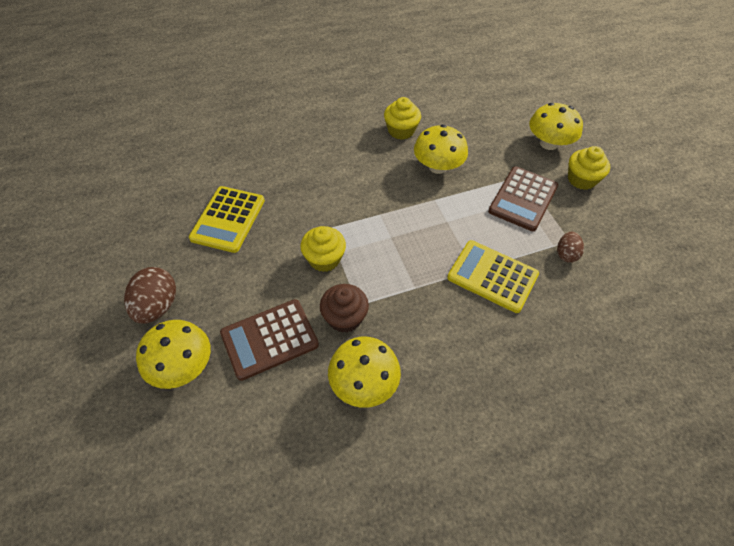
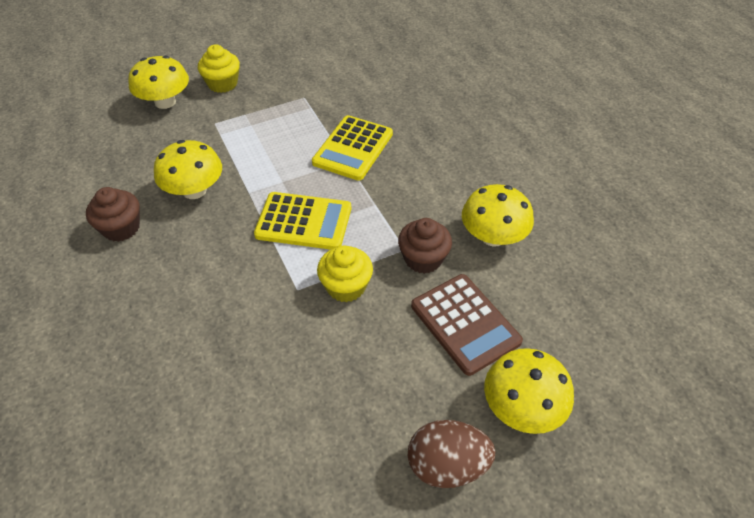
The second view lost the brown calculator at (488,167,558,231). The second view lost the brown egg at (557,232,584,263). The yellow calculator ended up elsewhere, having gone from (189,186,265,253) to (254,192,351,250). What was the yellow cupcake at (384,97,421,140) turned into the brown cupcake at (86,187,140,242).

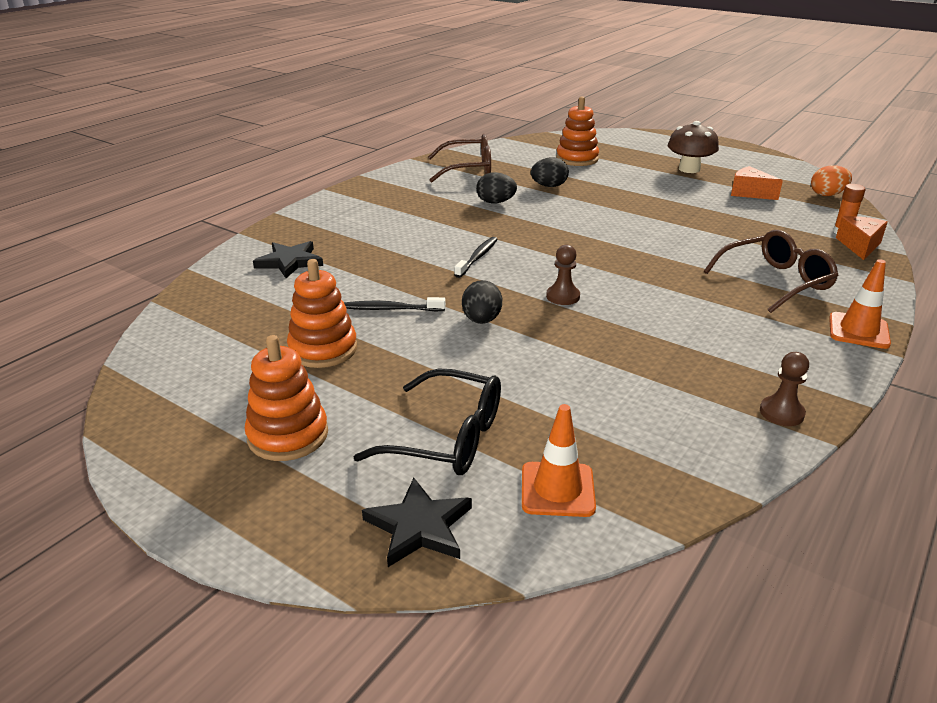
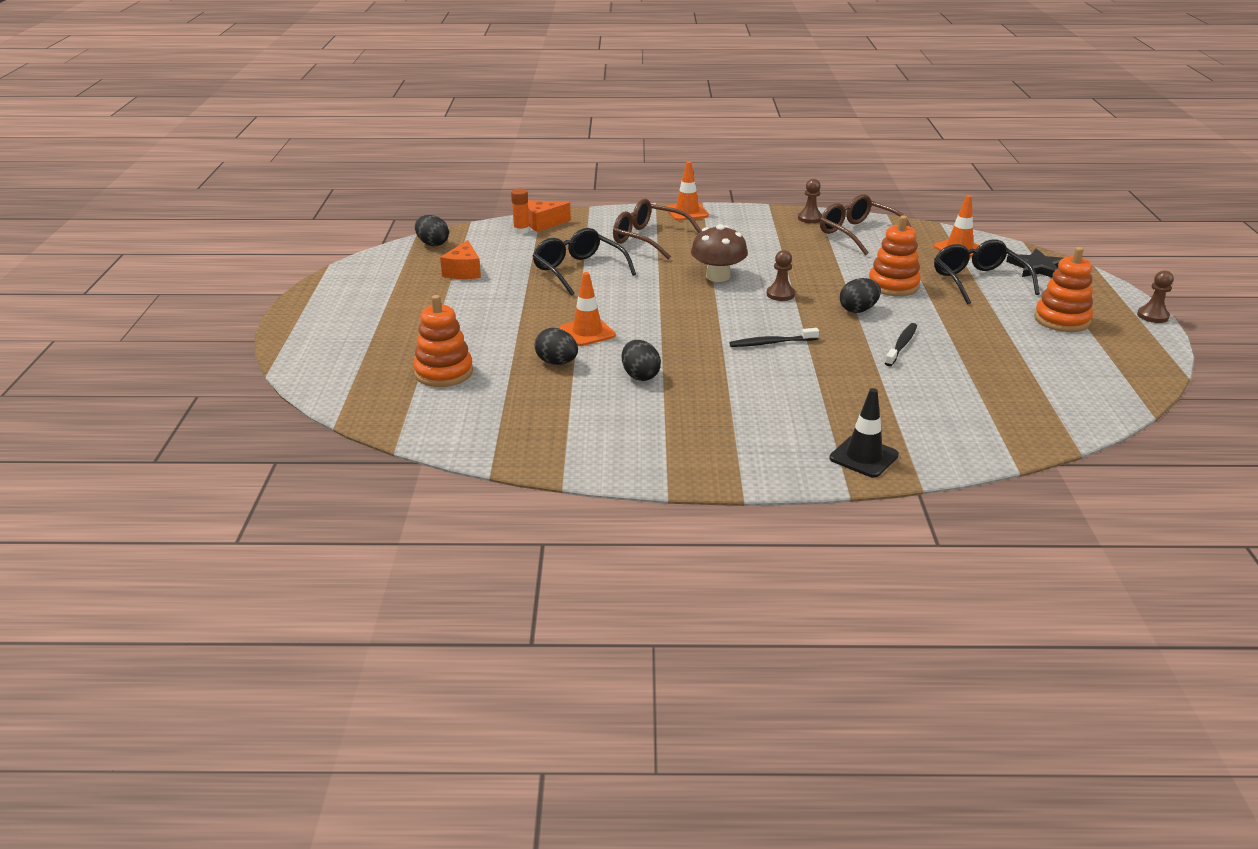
The second view lost the black star at (253,241,323,278). The second view gained the black glasses at (532,228,636,296). The second view gained the orange traffic cone at (560,272,616,346). The second view gained the black traffic cone at (829,388,899,478). The second view gained the brown pawn at (1137,270,1174,323). The orange stacking toy ended up elsewhere, having gone from (287,259,357,368) to (869,216,921,296). The brown glasses ended up elsewhere, having gone from (428,134,491,182) to (820,194,911,256). The brown mushroom ended up elsewhere, having gone from (668,121,719,173) to (691,224,748,282). What was the orange egg at (811,165,852,196) turned into the black egg at (415,215,449,246). The black toothbrush at (344,297,446,311) ended up facing another way, 120 degrees counterclockwise from before.

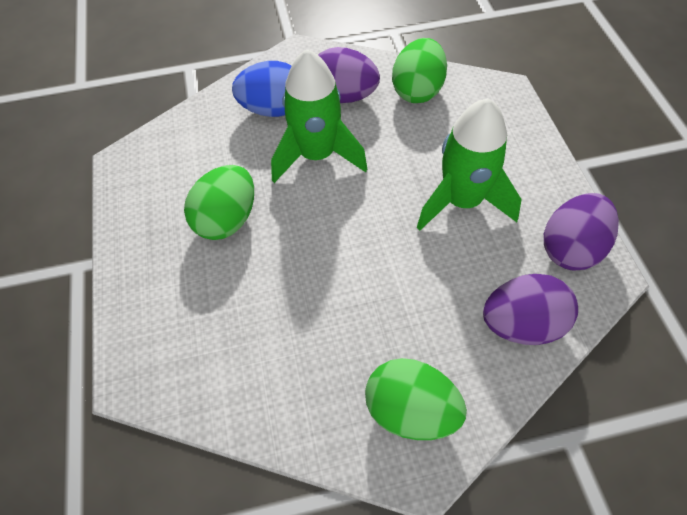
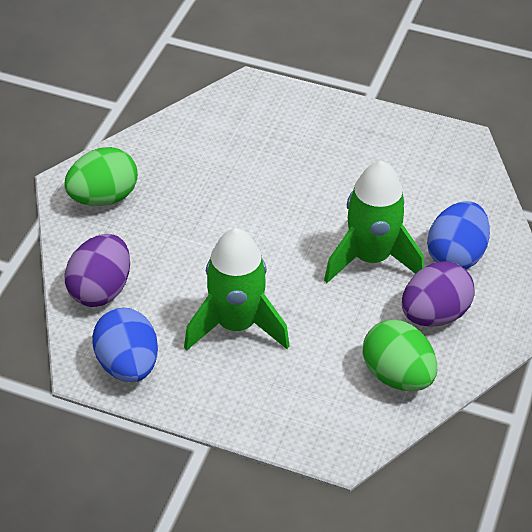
The second view lost the green egg at (184,165,254,240). What was the purple egg at (544,193,619,271) turned into the blue egg at (92,308,158,382).

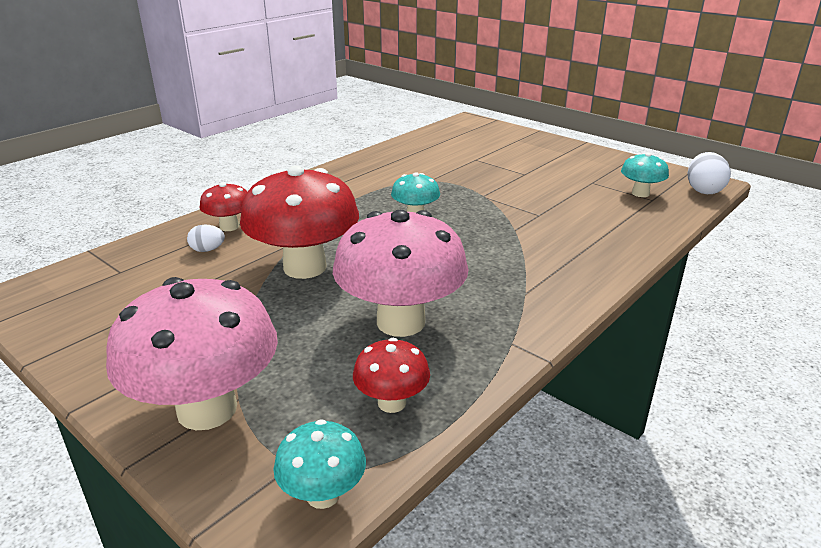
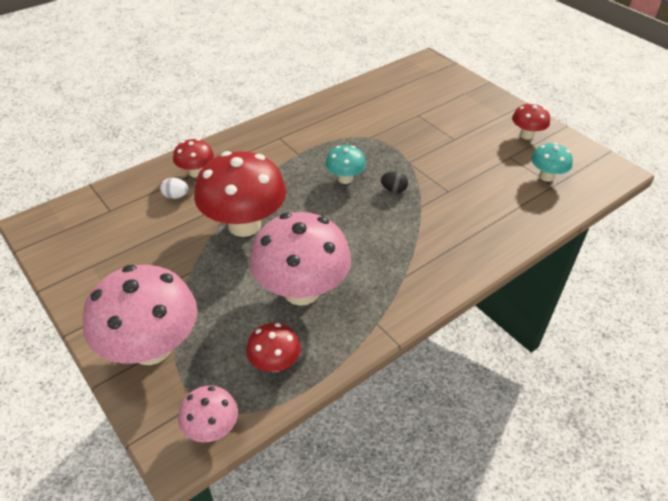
The second view lost the white egg at (688,152,731,194). The second view gained the black egg at (381,172,408,193). The second view gained the red mushroom at (512,103,550,140). What was the turquoise mushroom at (273,419,366,509) turned into the pink mushroom at (178,386,238,442).

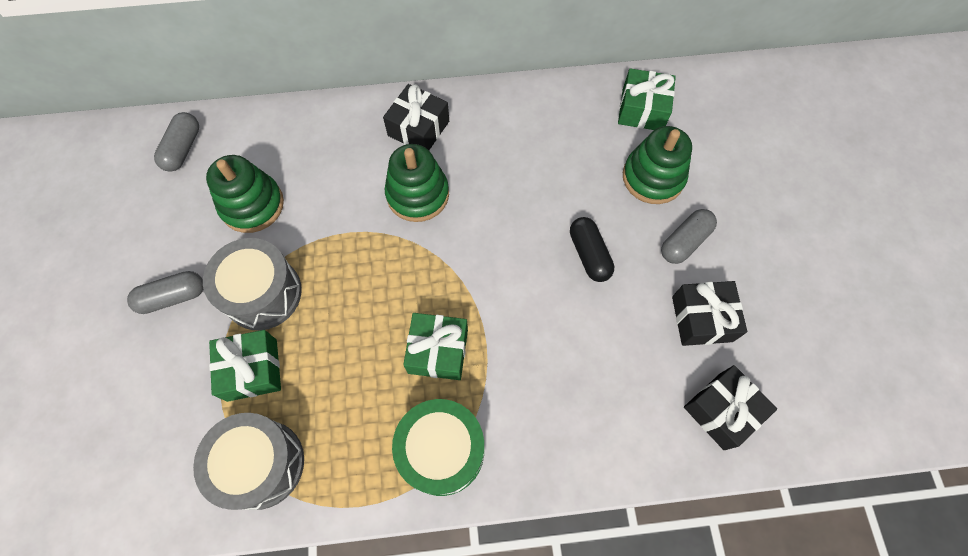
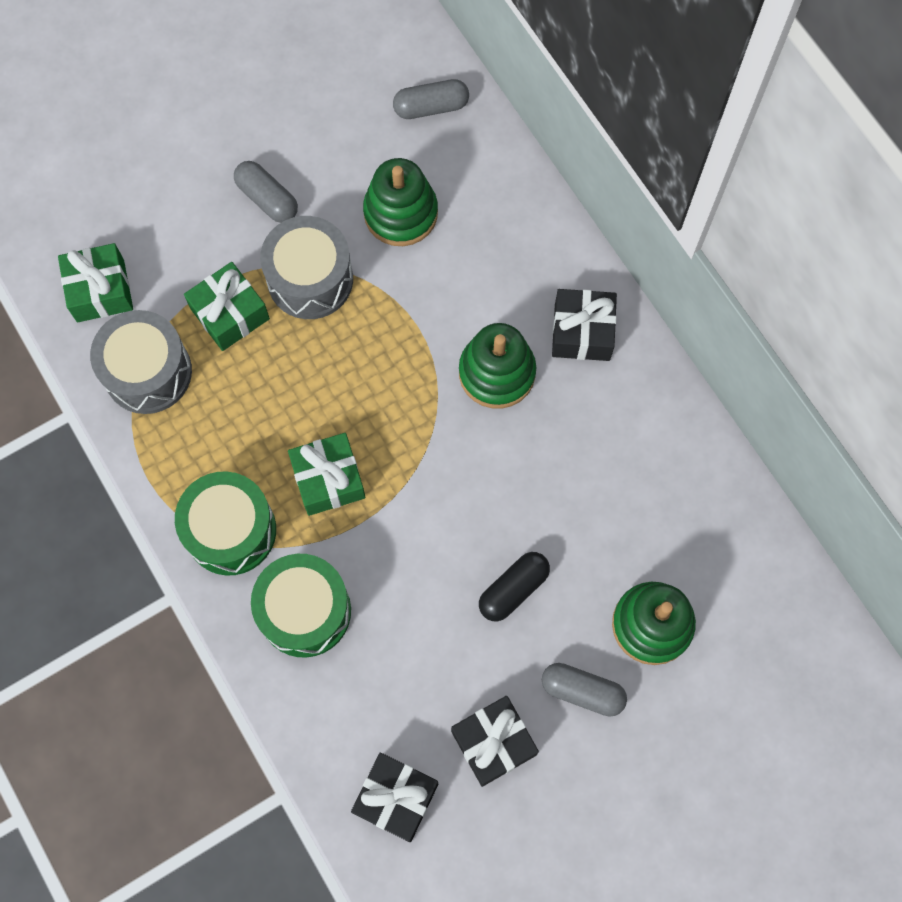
The second view gained the green drum at (251,554,351,658). The green gift ended up elsewhere, having gone from (618,68,676,130) to (58,243,133,322).

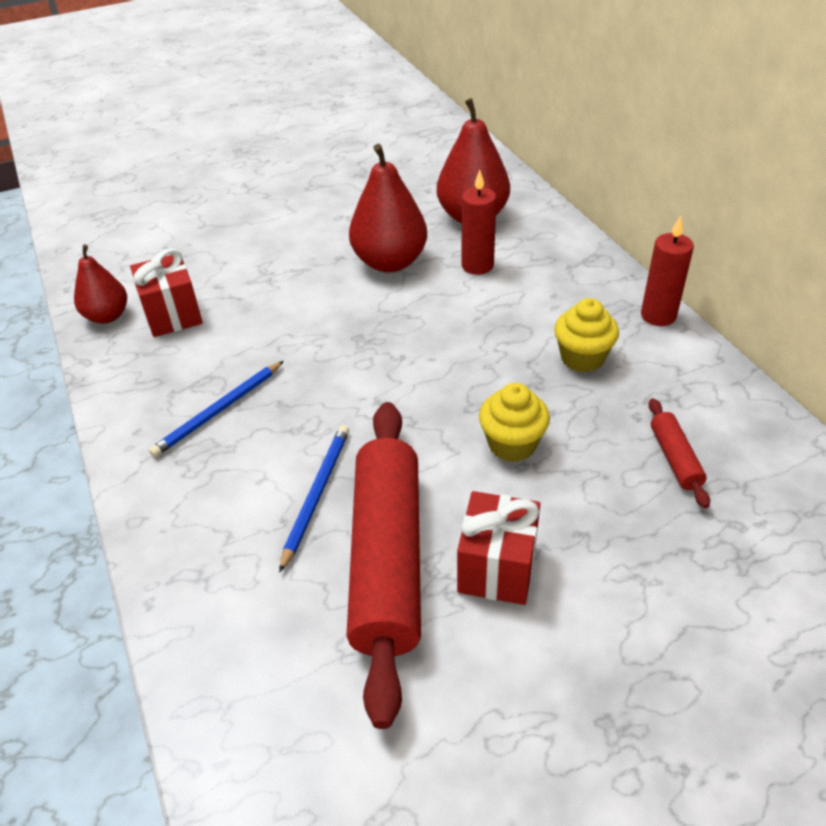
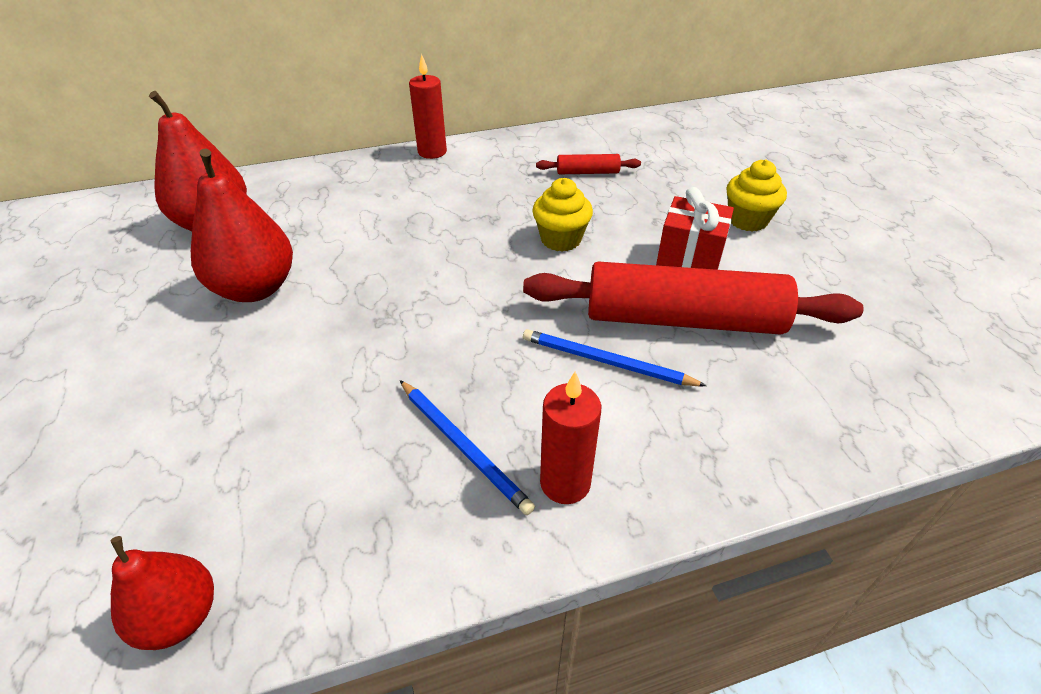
The second view lost the red gift at (130,248,203,337). The red candle ended up elsewhere, having gone from (461,170,497,275) to (540,371,601,504). The yellow cupcake ended up elsewhere, having gone from (554,298,619,373) to (727,159,787,231).

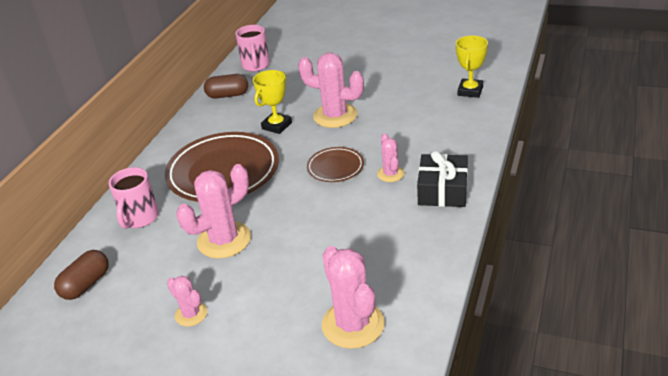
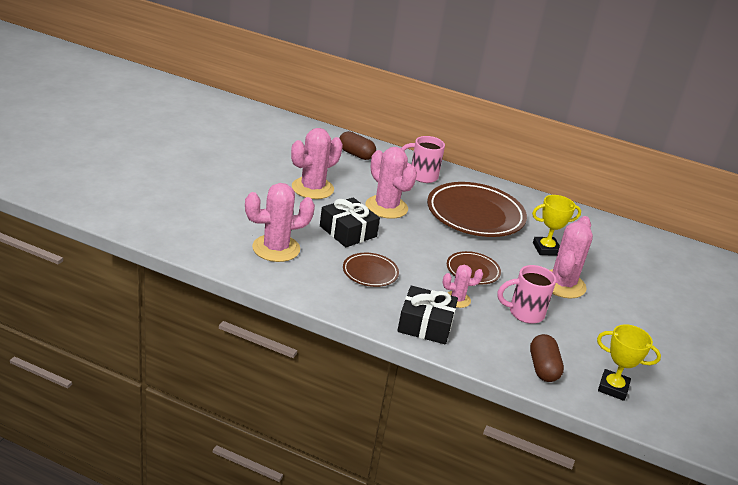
The second view gained the black gift at (320,197,380,247). The second view gained the brown plate at (343,253,399,287). The brown capsule ended up elsewhere, having gone from (204,74,248,98) to (530,334,564,382). The pink mug ended up elsewhere, having gone from (236,25,270,72) to (498,265,556,324). The yellow trophy at (253,70,292,134) ended up facing another way, 45 degrees counterclockwise from before. The size of the pink cactus at (167,276,207,327) changed by a factor of 1.85.

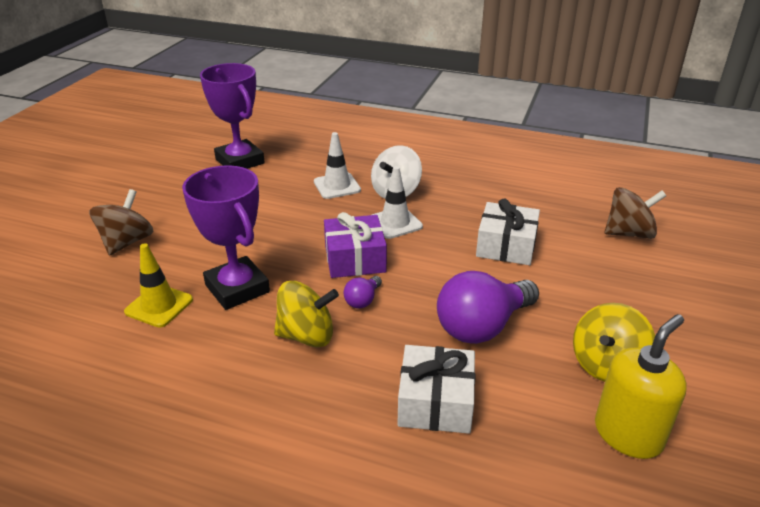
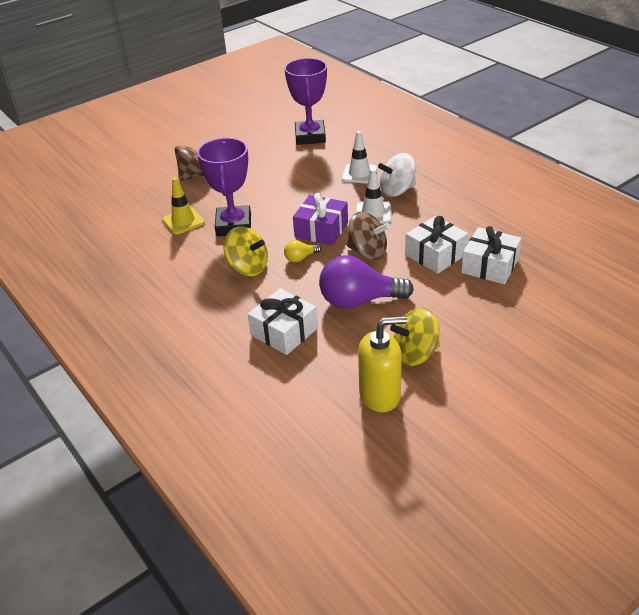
The second view gained the white gift at (461,226,522,284). The brown spinning top ended up elsewhere, having gone from (605,187,666,239) to (347,212,390,260). What was the purple light bulb at (344,276,382,308) turned into the yellow light bulb at (284,240,321,262).

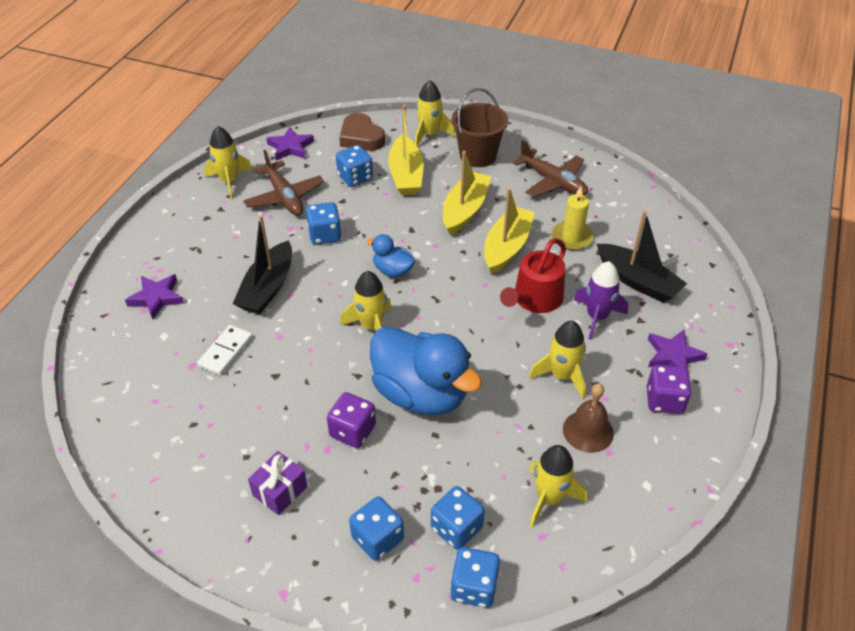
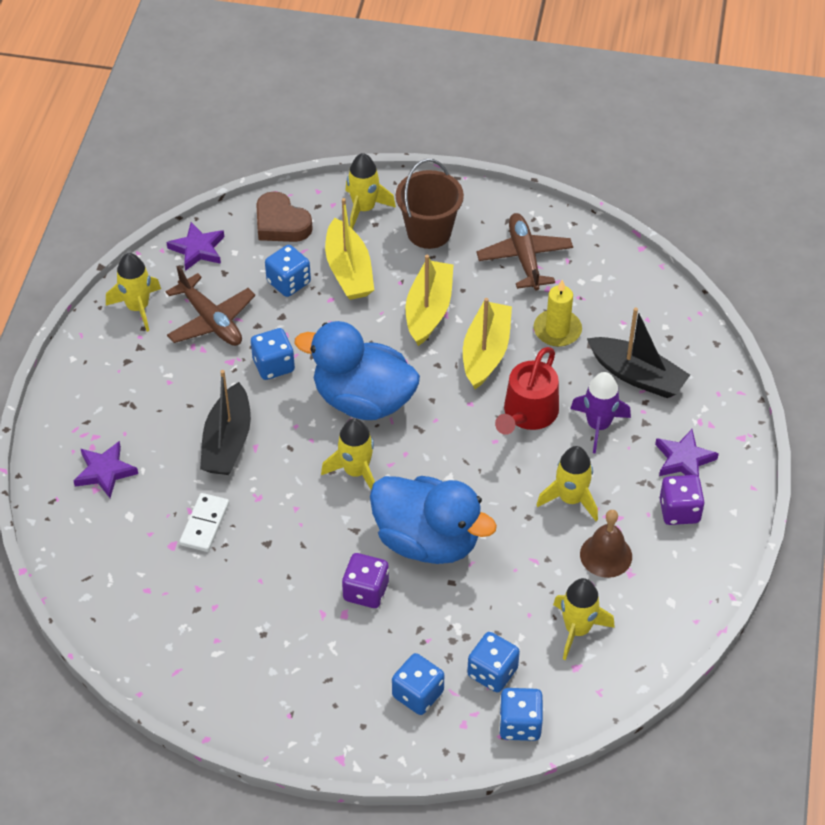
The second view lost the purple gift at (248,451,308,515). The brown plane at (513,140,588,197) ended up facing another way, 135 degrees counterclockwise from before. The size of the blue duck at (366,234,415,277) changed by a factor of 2.11.

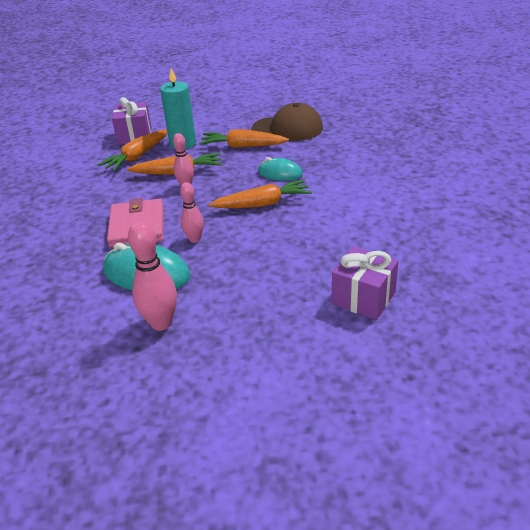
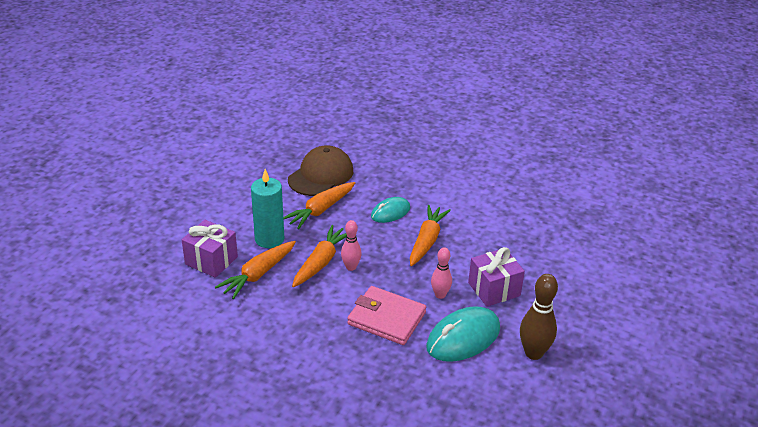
The purple gift ended up elsewhere, having gone from (332,246,399,320) to (468,247,525,307). What was the pink bowling pin at (128,221,177,331) turned into the brown bowling pin at (520,274,558,360). The orange carrot at (98,130,168,172) ended up facing another way, 60 degrees clockwise from before.

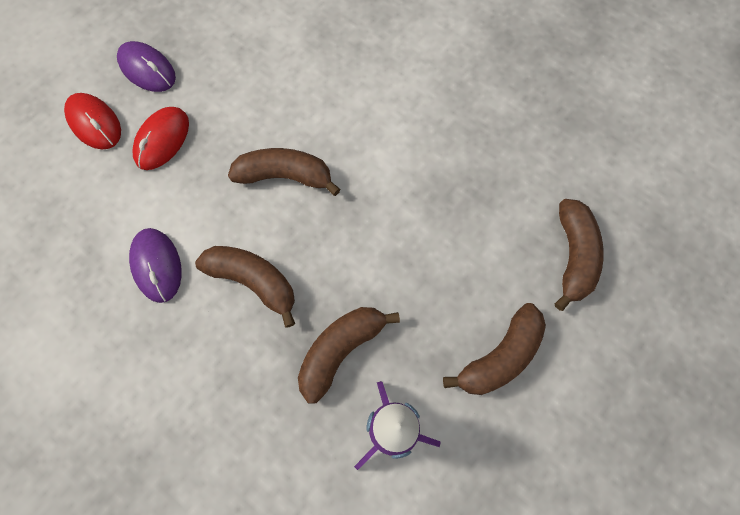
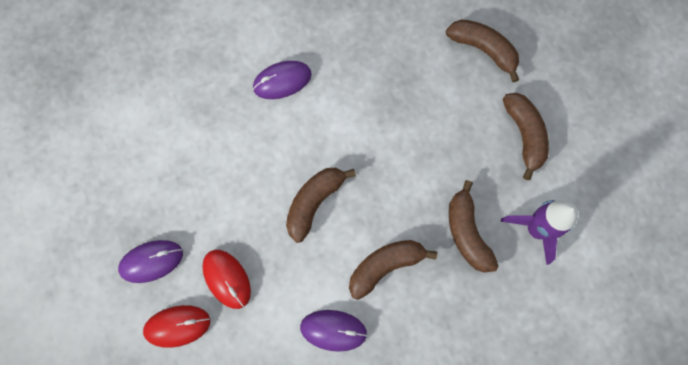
The second view gained the purple mouse at (253,61,312,99).

